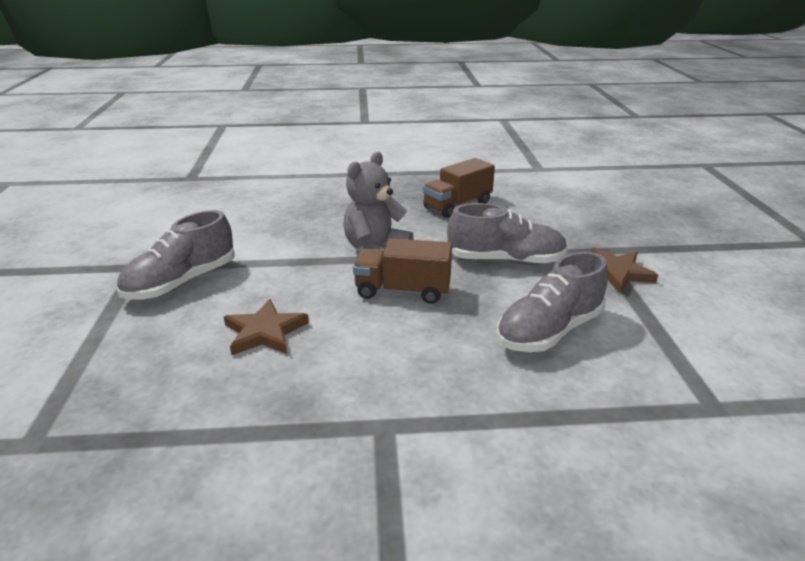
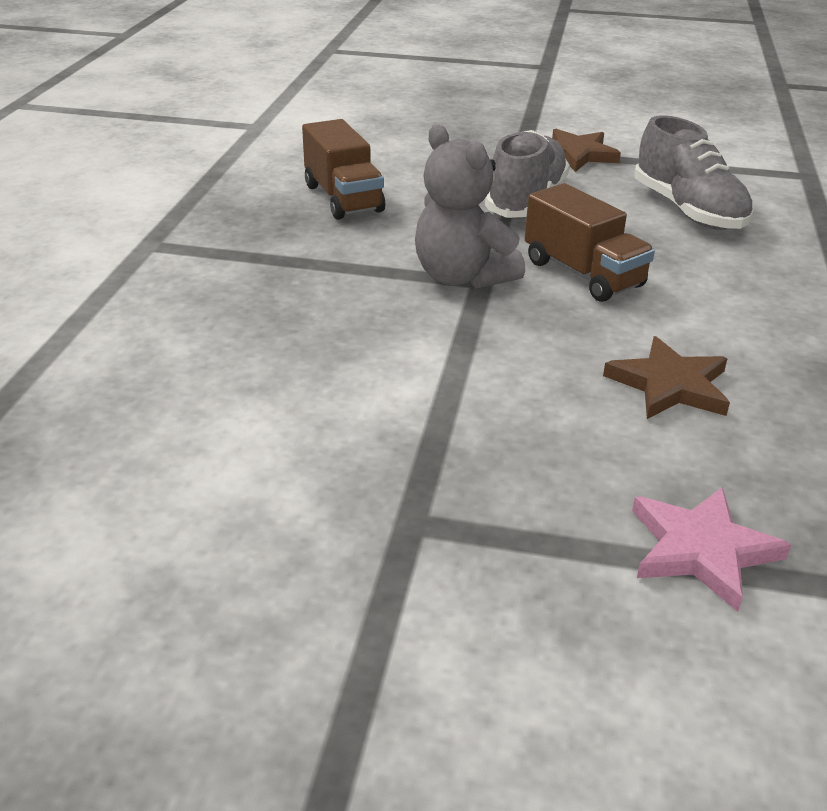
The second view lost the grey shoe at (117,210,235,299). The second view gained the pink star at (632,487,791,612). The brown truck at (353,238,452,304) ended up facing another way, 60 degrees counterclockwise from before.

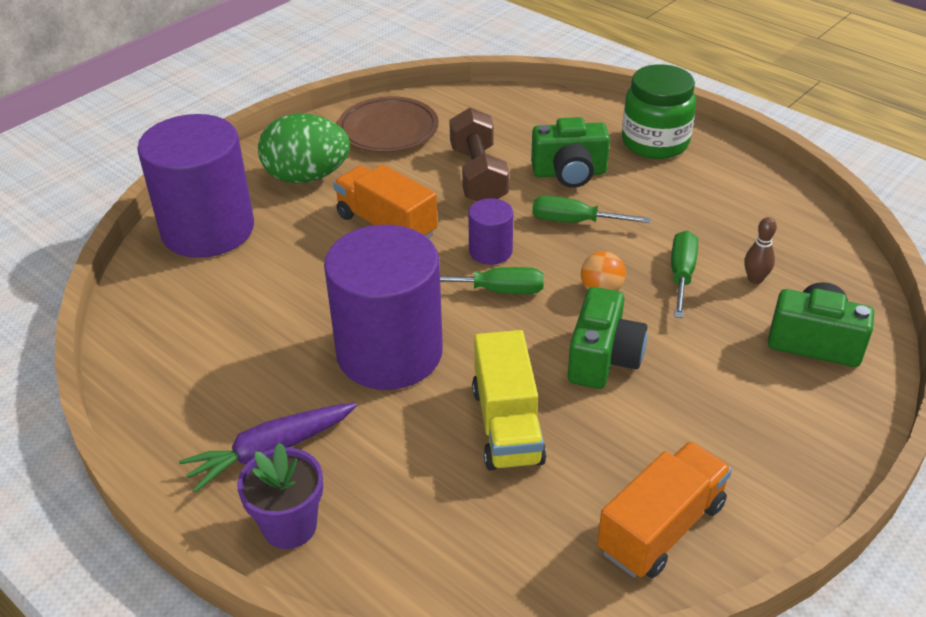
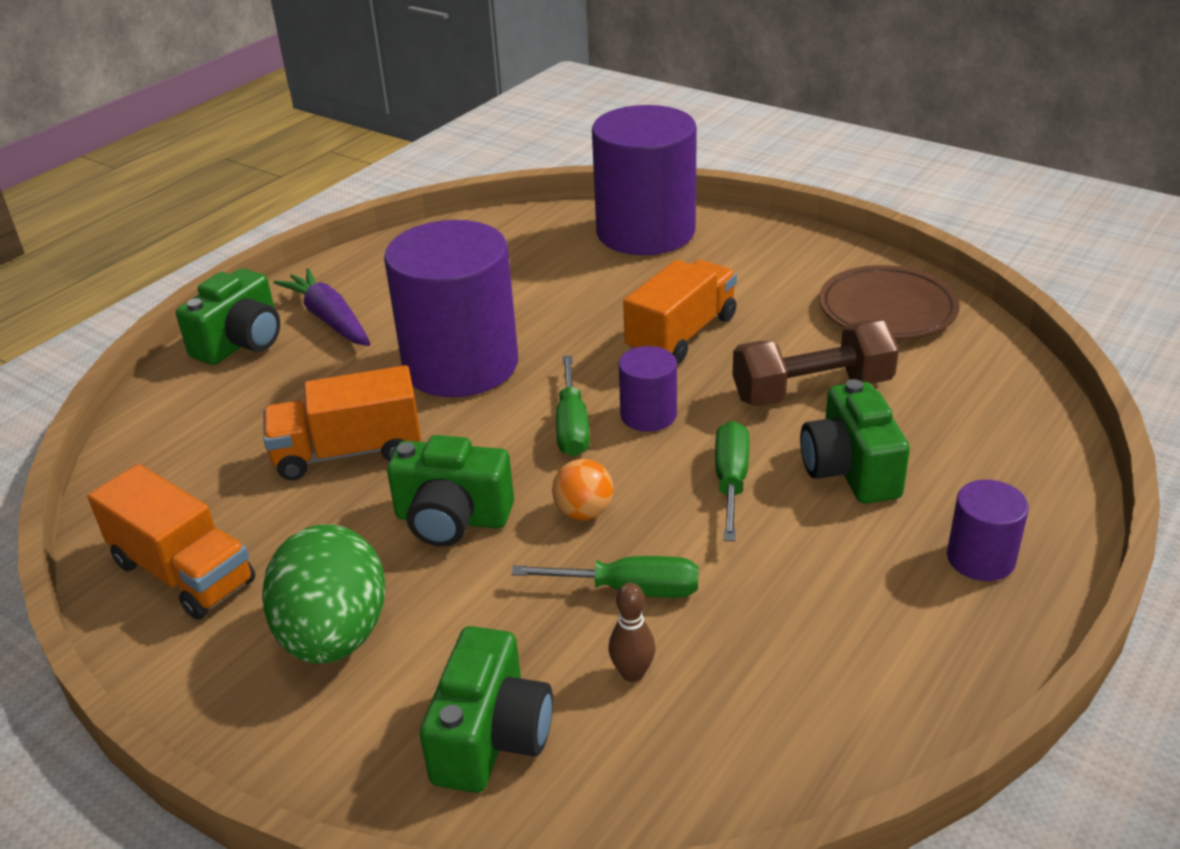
The green egg ended up elsewhere, having gone from (258,113,350,184) to (262,524,385,664). Where the purple flower pot stood at (237,443,323,549), the green camera came to stand at (176,268,280,365). Where the green jar stood at (622,64,696,159), the purple cylinder came to stand at (947,480,1029,581). What was the yellow truck at (472,330,546,470) turned into the orange truck at (263,365,421,480).

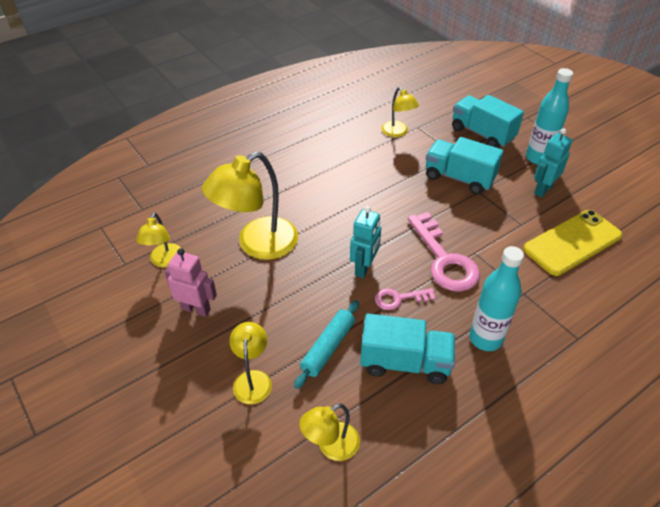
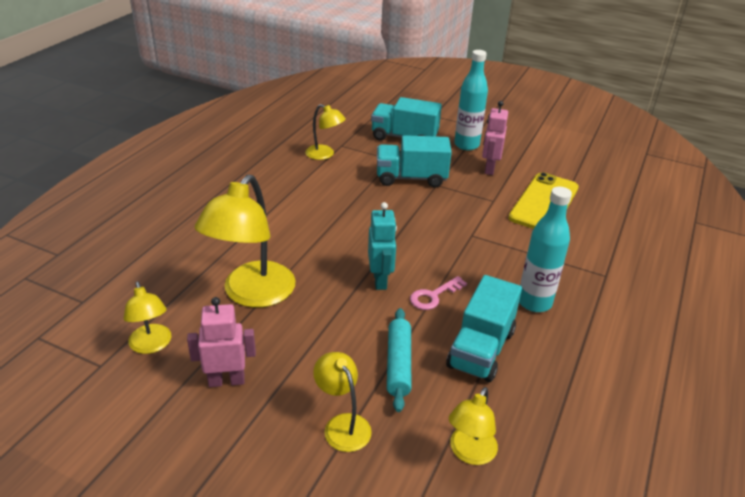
The second view lost the pink key at (408,212,480,292). What was the turquoise robot at (534,129,572,197) turned into the pink robot at (482,101,508,175). The turquoise truck at (360,314,455,384) ended up facing another way, 135 degrees clockwise from before.

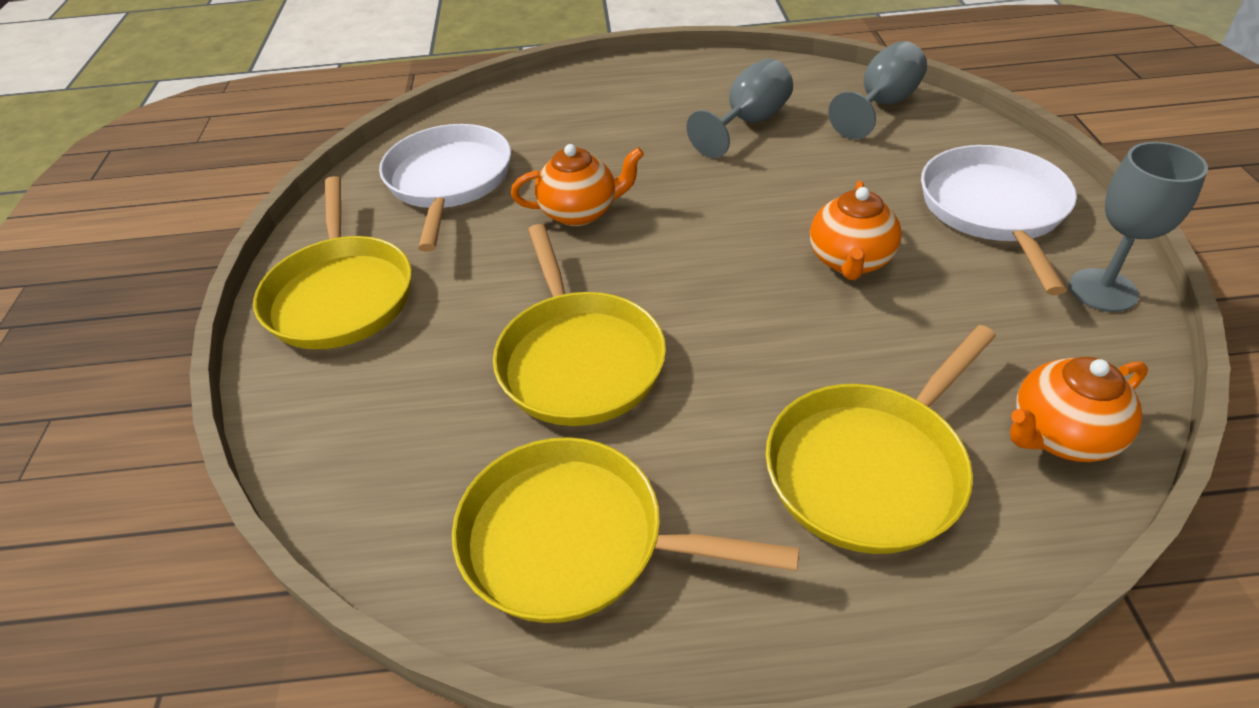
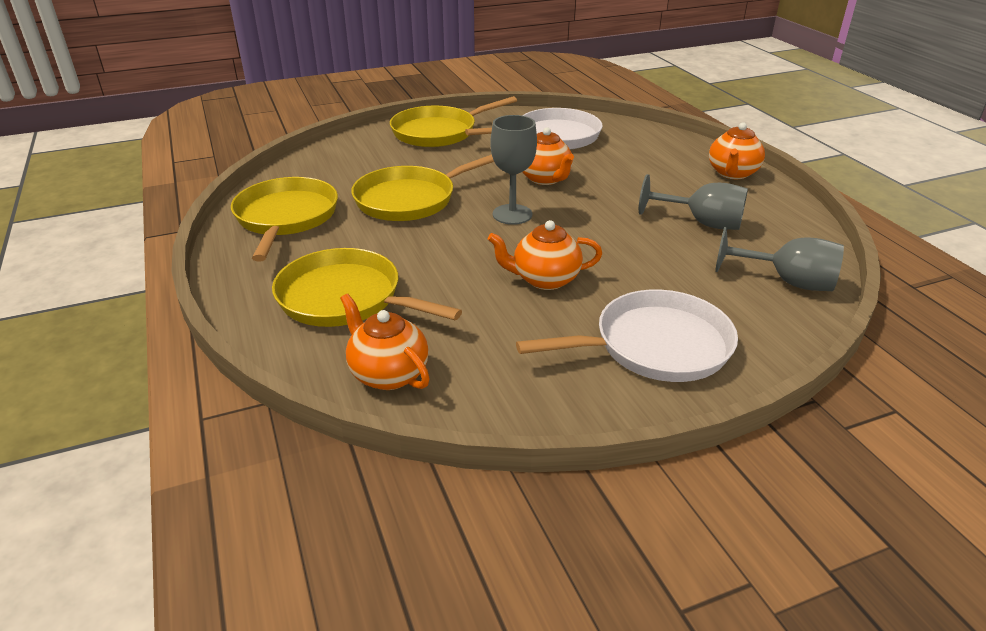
The second view gained the orange teapot at (709,122,765,179). The grey goblet ended up elsewhere, having gone from (1069,142,1208,312) to (490,115,537,225).

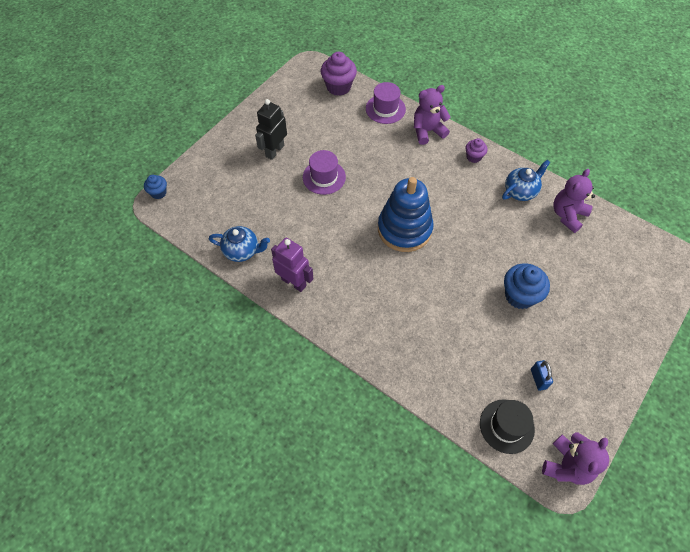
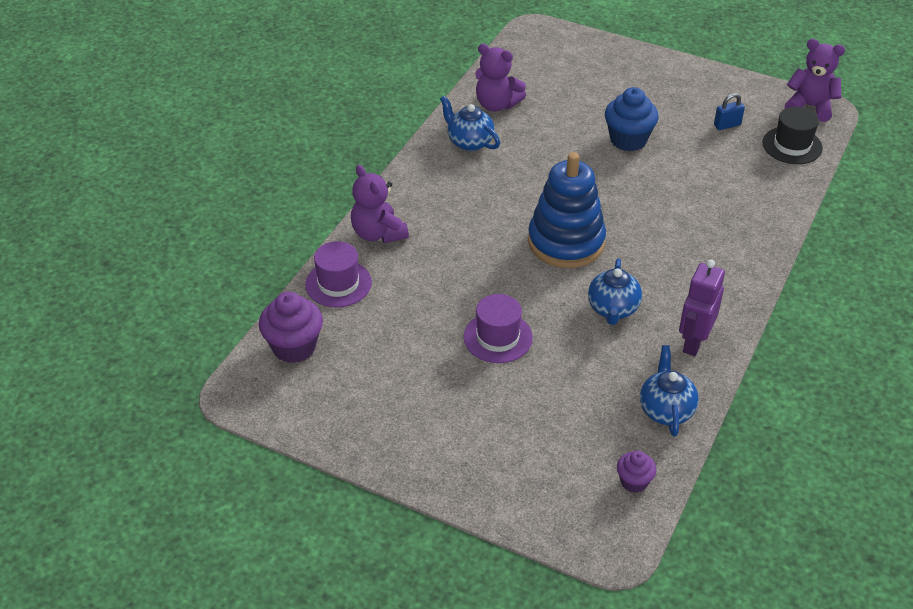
The second view lost the blue cupcake at (144,175,167,199). The second view lost the black robot at (255,99,287,160). The second view gained the blue teapot at (588,259,642,325). The purple cupcake ended up elsewhere, having gone from (465,138,487,163) to (617,451,656,493).

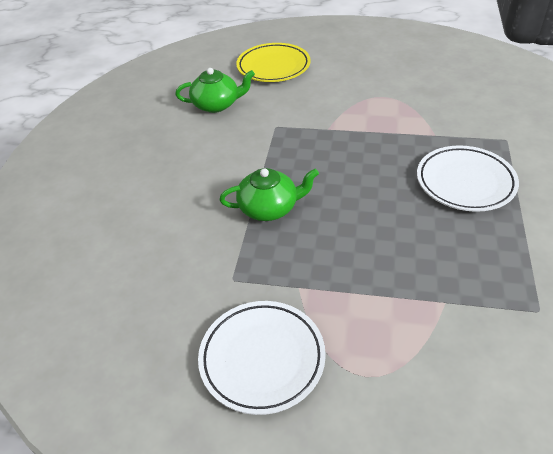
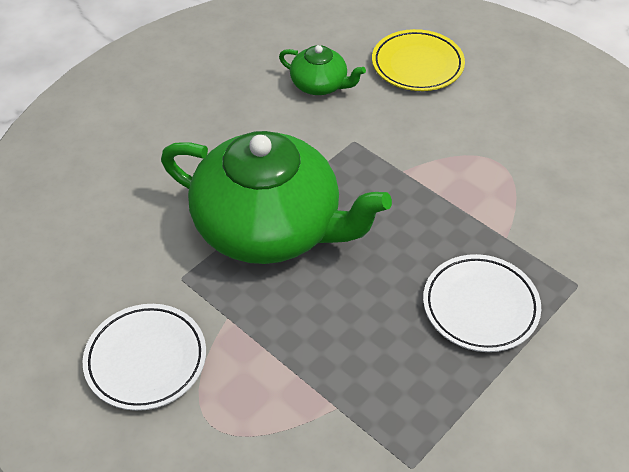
The size of the green teapot at (219,168,319,221) changed by a factor of 2.22.

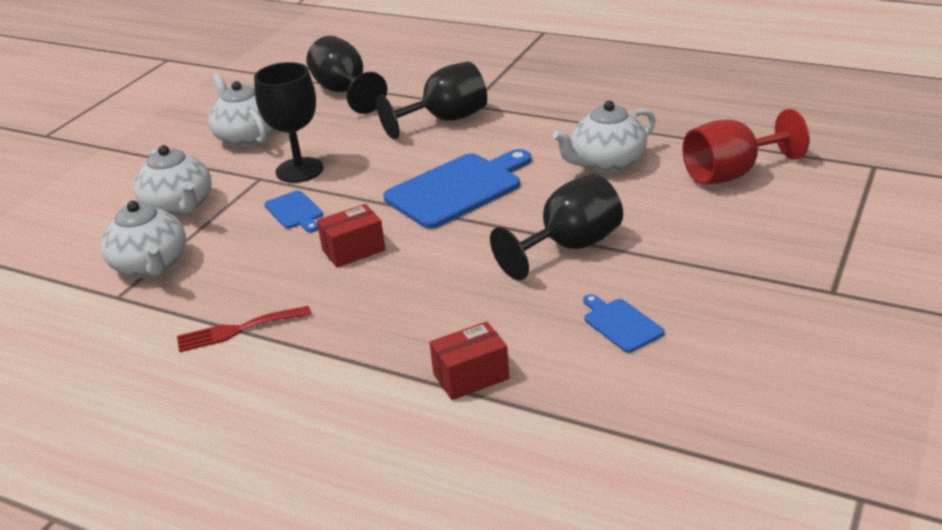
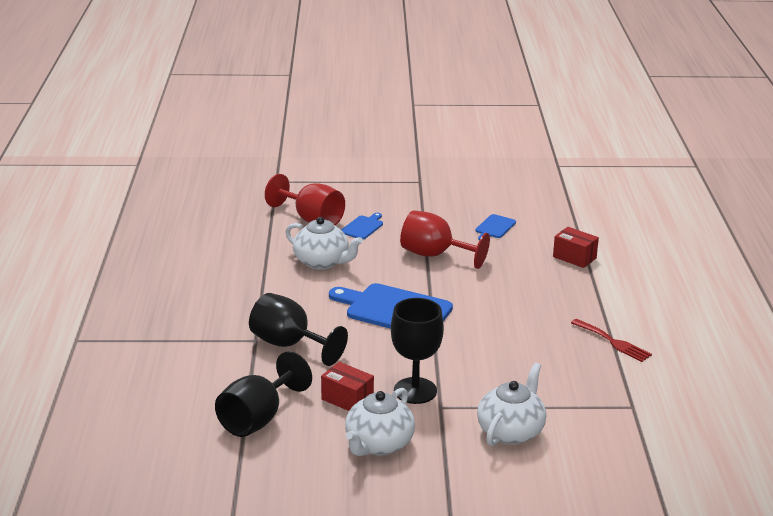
The second view lost the white teapot at (100,201,186,278). The blue cutting board ended up elsewhere, having gone from (264,190,323,232) to (341,213,383,239). The red box ended up elsewhere, having gone from (317,204,386,268) to (321,362,374,411). What was the black goblet at (490,174,623,280) turned into the red goblet at (400,210,490,269).

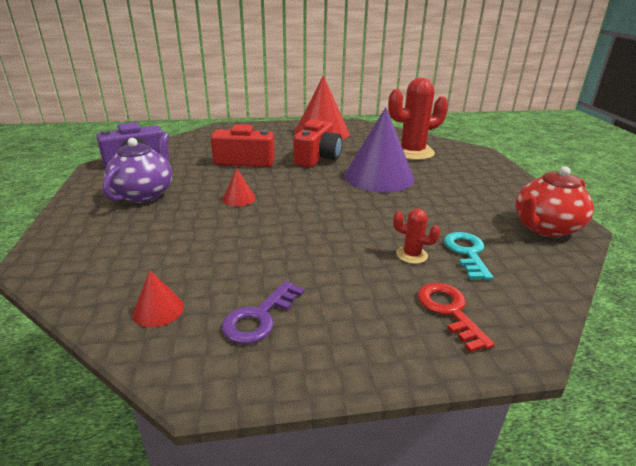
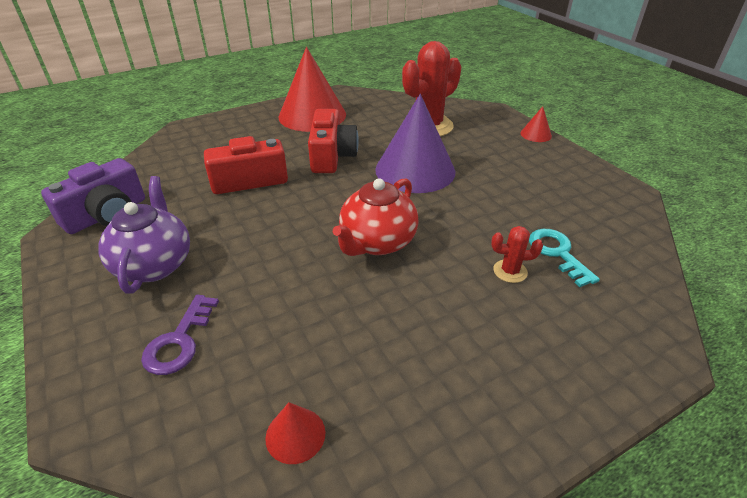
The second view lost the red key at (417,283,495,353). The red cone ended up elsewhere, having gone from (222,168,256,206) to (521,106,552,142). The purple key ended up elsewhere, having gone from (222,281,305,344) to (141,295,219,375). The red teapot ended up elsewhere, having gone from (515,166,594,237) to (333,178,418,256).

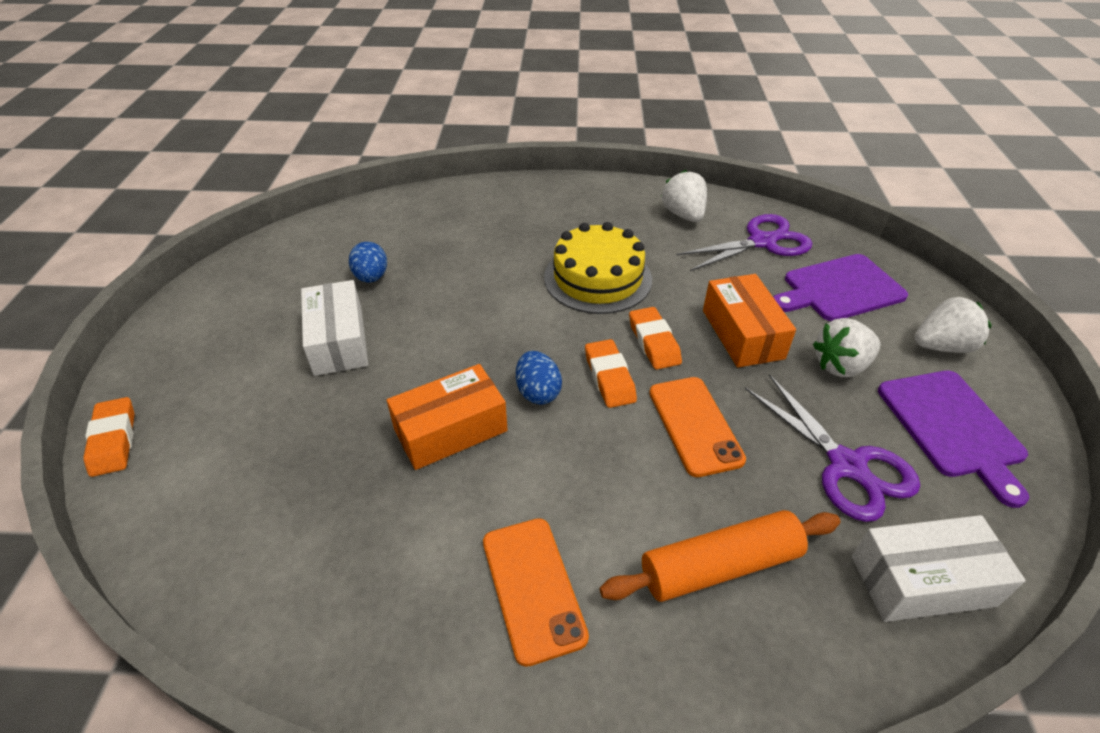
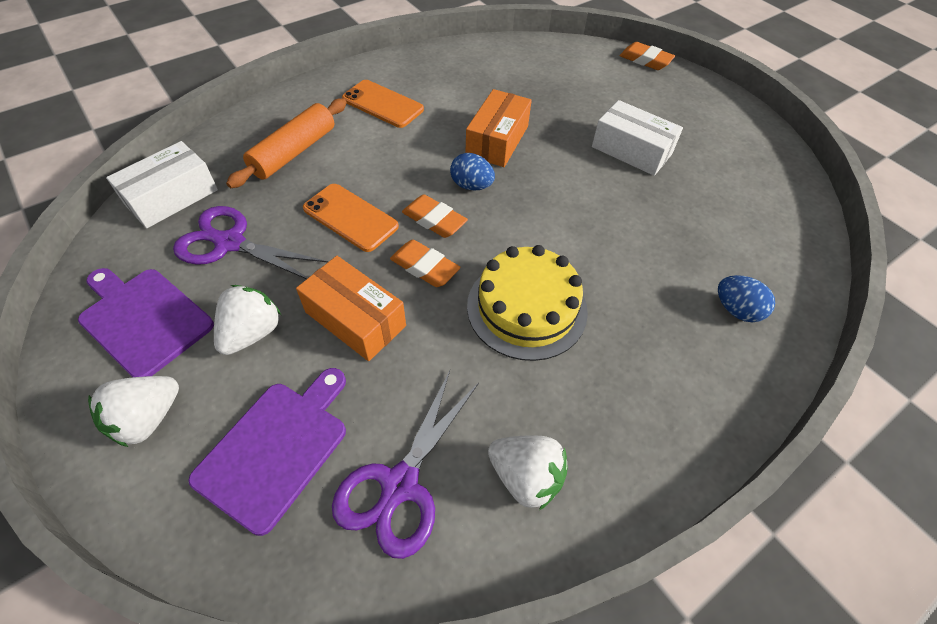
The blue egg ended up elsewhere, having gone from (349,242,387,282) to (718,275,775,322).

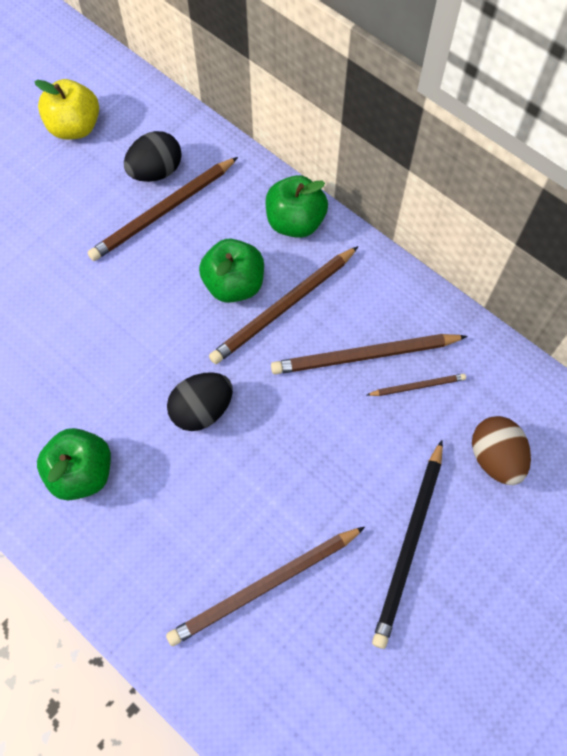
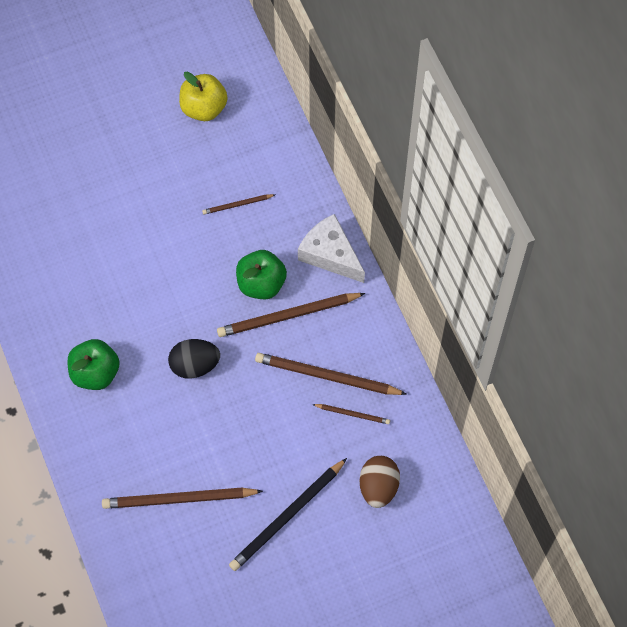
The second view lost the black egg at (124,131,182,182). Where the green apple stood at (266,175,328,238), the white cheese came to stand at (298,214,365,283). The size of the brown pencil at (87,157,238,261) changed by a factor of 0.51.

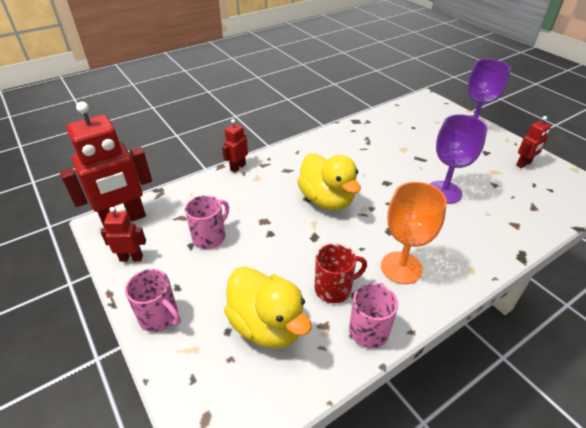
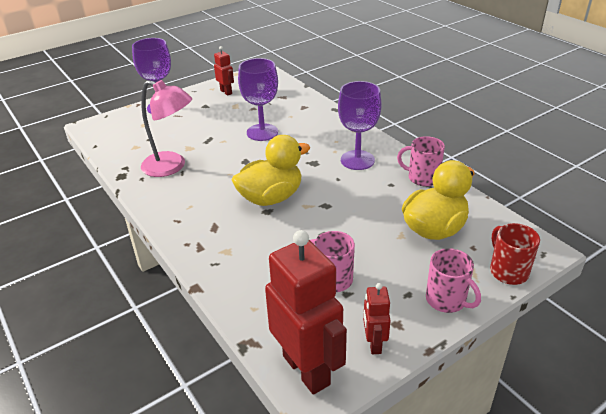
The second view lost the red robot at (222,119,248,172). The second view gained the pink lamp at (141,80,192,177). The red mug ended up elsewhere, having gone from (315,243,367,303) to (490,223,540,285). What was the orange goblet at (381,182,447,284) turned into the purple goblet at (338,81,381,170). The pink mug at (125,269,181,332) ended up facing another way, 105 degrees clockwise from before.

